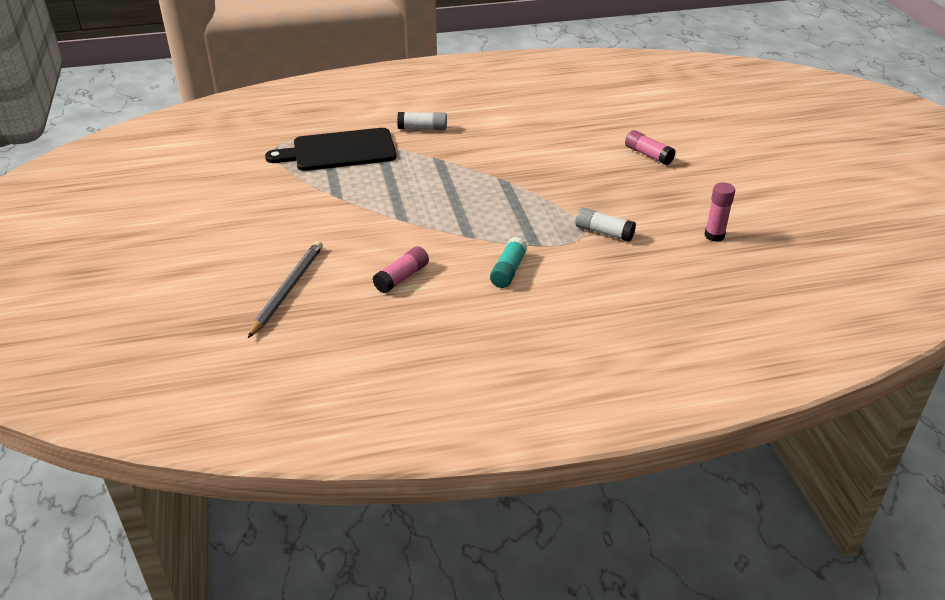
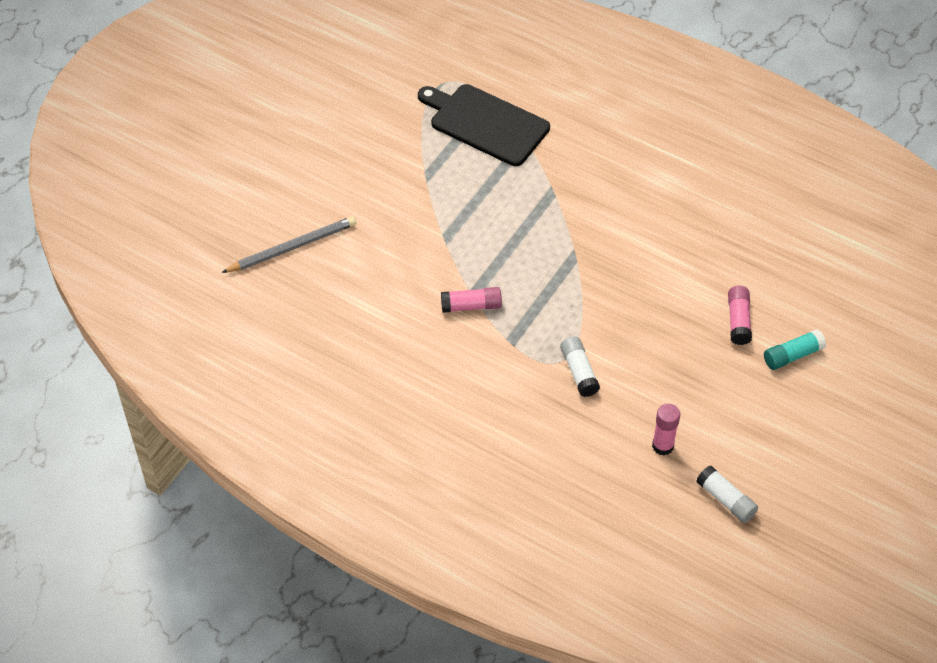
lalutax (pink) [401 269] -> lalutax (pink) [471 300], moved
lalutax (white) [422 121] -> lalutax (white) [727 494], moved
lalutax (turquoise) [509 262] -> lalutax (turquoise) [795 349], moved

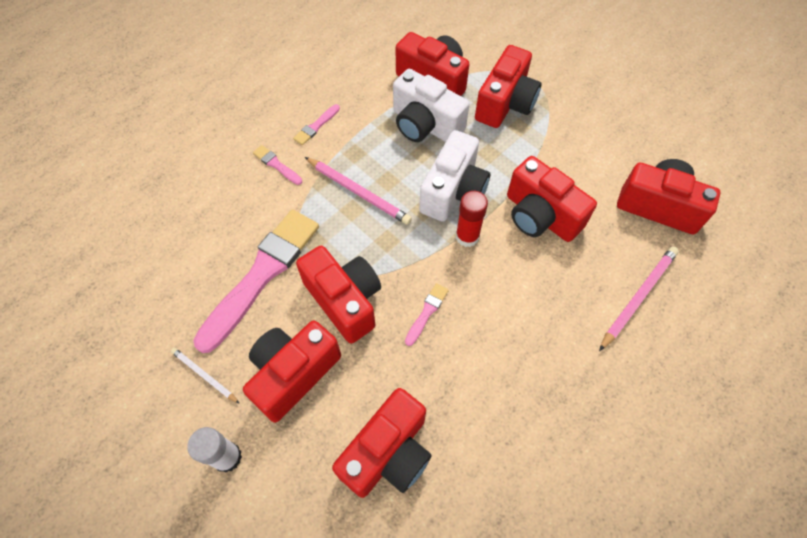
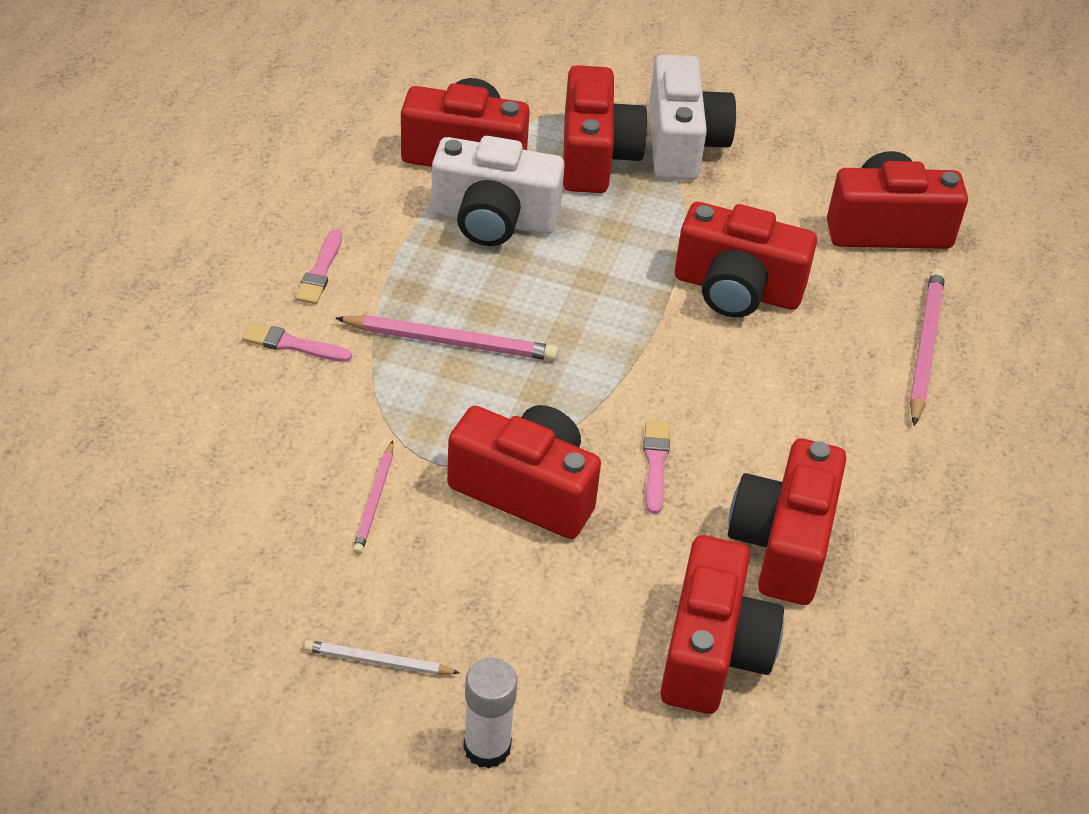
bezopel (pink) [256 281] -> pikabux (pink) [373 498]
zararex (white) [454 176] -> zararex (white) [692 117], moved
zararex (red) [292 371] -> zararex (red) [787 521], moved
lalutax (red) [472 219] -> none

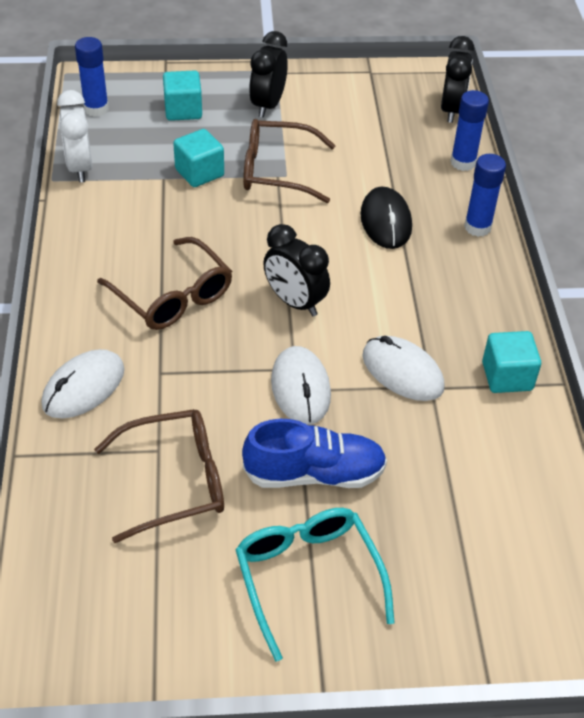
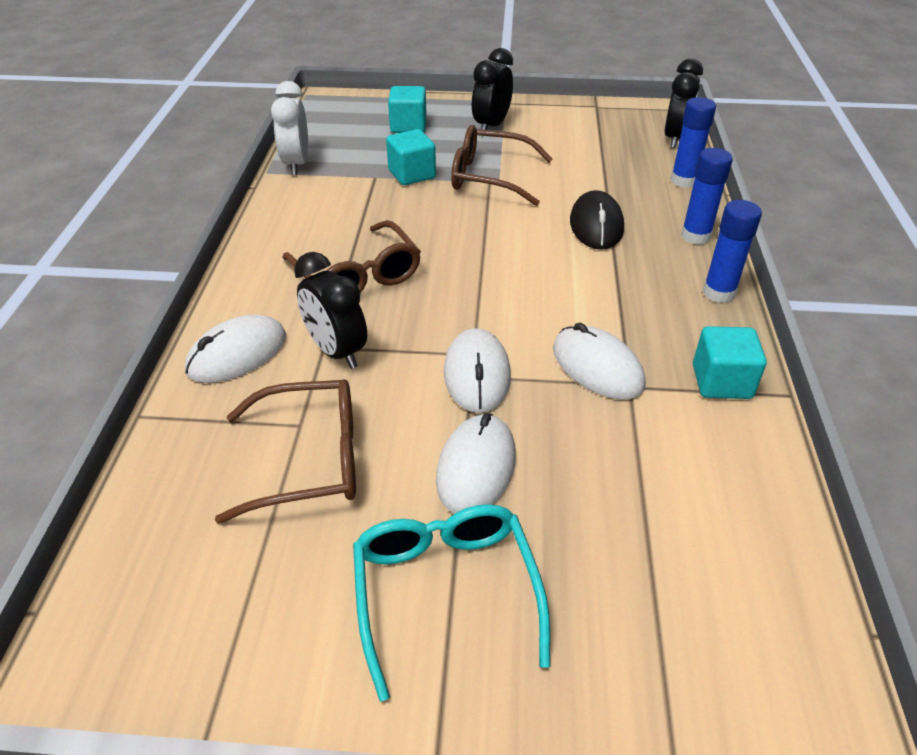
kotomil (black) [296 270] -> kotomil (black) [330 310], moved
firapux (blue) [314 453] -> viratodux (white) [476 463]
lalutax (blue) [92 77] -> lalutax (blue) [732 251], moved

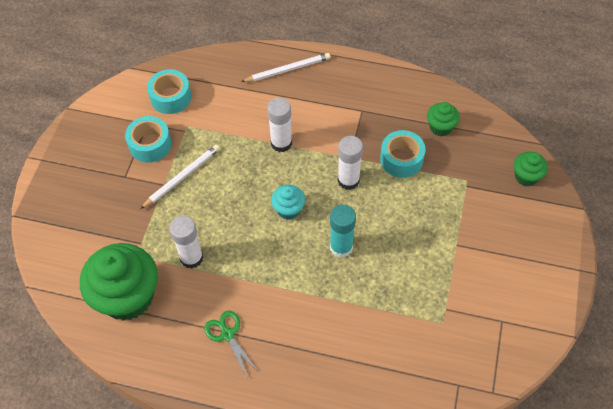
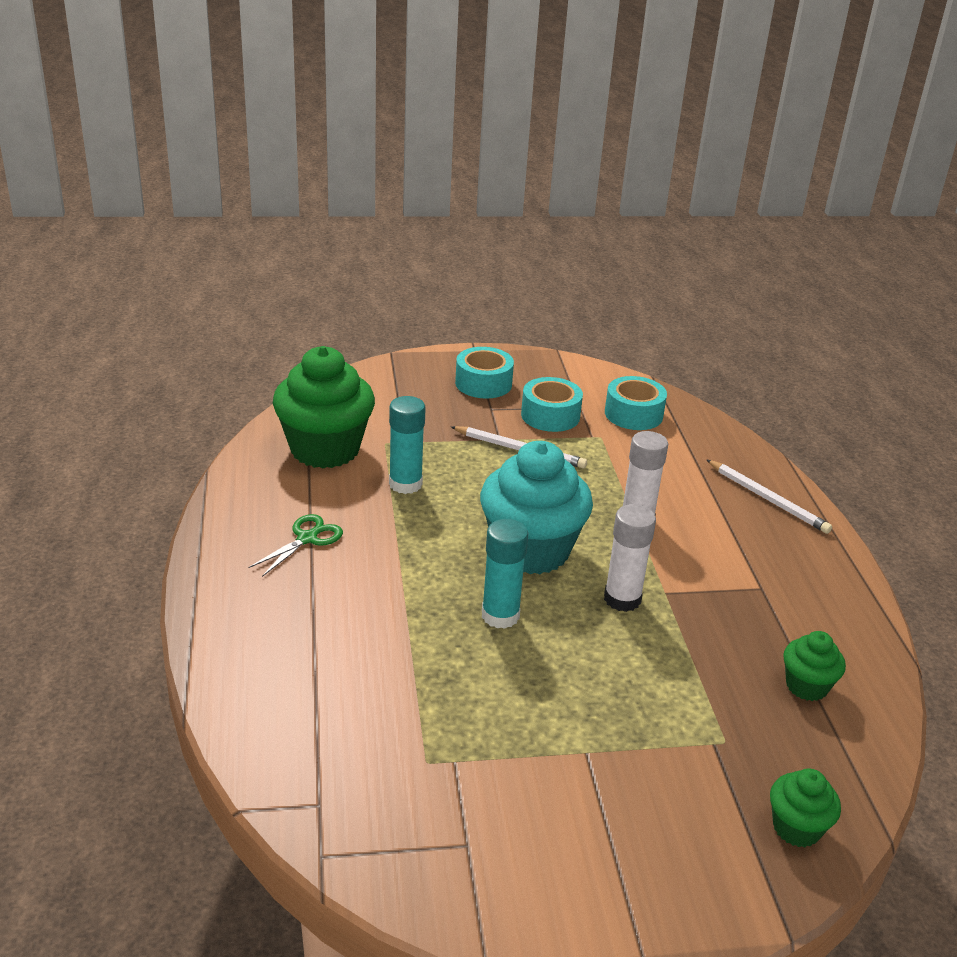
lalutax (white) [186 242] -> lalutax (turquoise) [407 445]
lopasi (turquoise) [403 154] -> lopasi (turquoise) [484 372], moved
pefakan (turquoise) [288 202] -> pefakan (turquoise) [536 507], x2.07

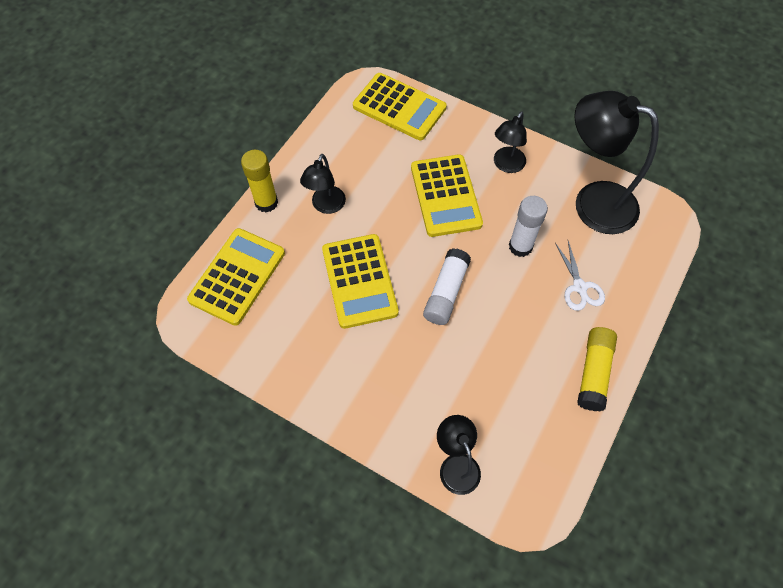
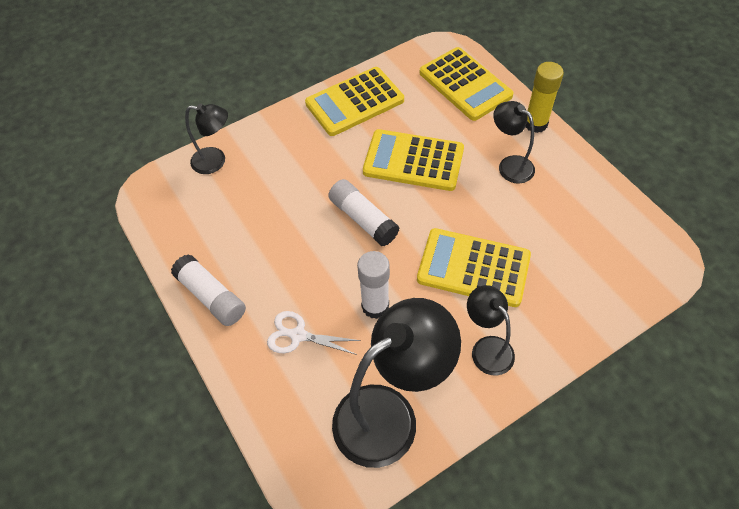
lalutax (yellow) [597 369] -> lalutax (white) [208 290]
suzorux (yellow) [399 106] -> suzorux (yellow) [354 101], moved

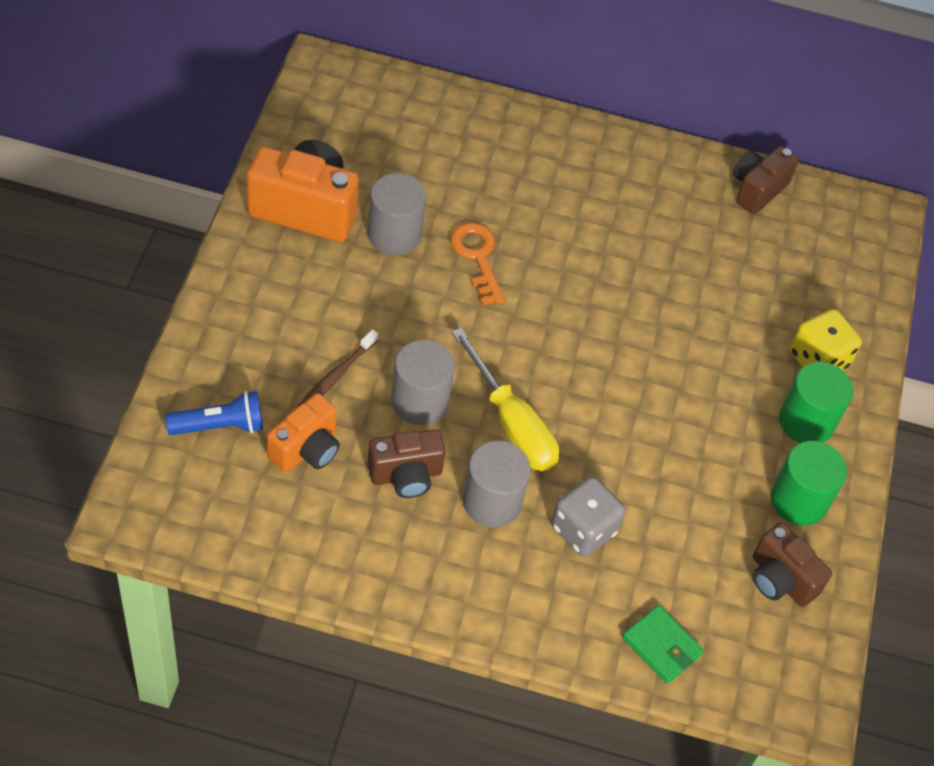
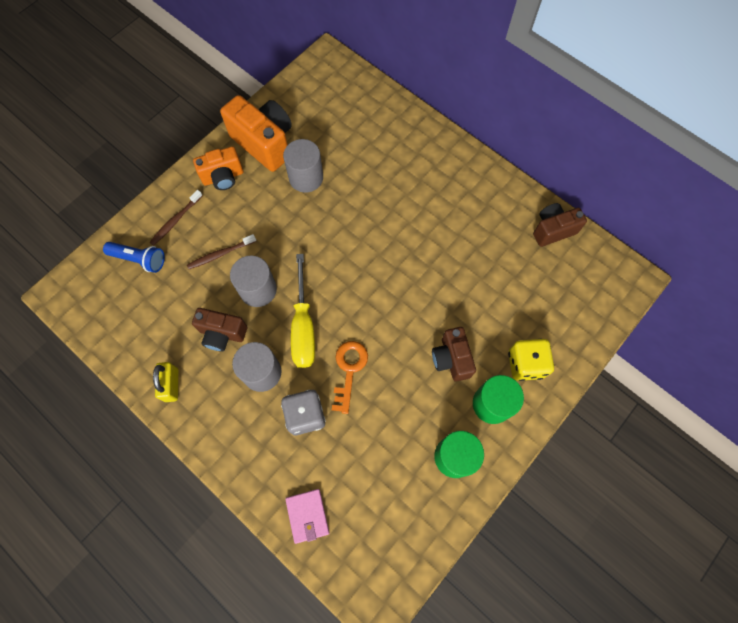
none -> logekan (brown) [176 218]
none -> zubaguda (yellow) [165 382]
zararex (orange) [303 432] -> zararex (orange) [218 168], moved
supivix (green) [663 644] -> supivix (pink) [307 516]
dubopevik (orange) [477 264] -> dubopevik (orange) [350 377], moved
zararex (brown) [792 565] -> zararex (brown) [454 354], moved

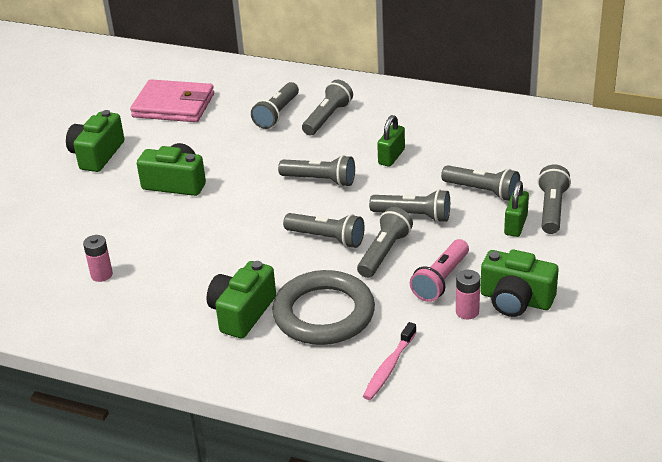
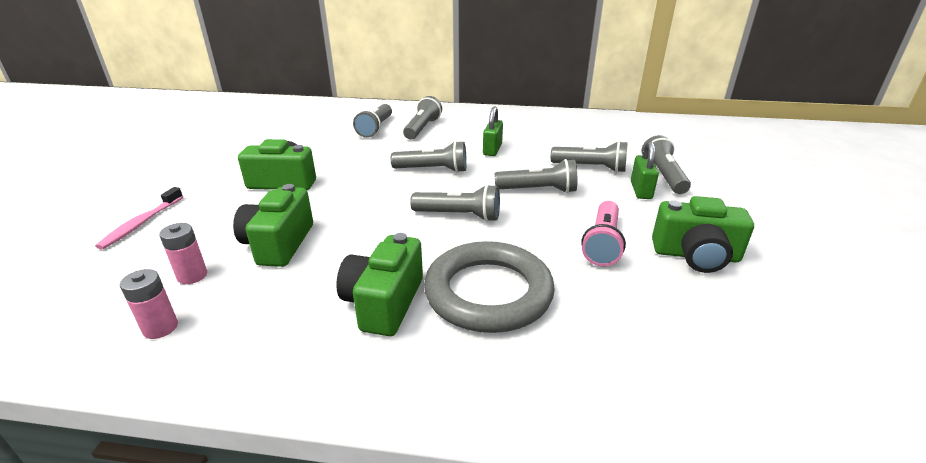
logekan (pink) [390 361] -> logekan (pink) [139 218], moved
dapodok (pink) [468 295] -> dapodok (pink) [149 304], moved
zararex (green) [95 141] -> zararex (green) [273 225], moved
supivix (pink) [172 100] -> none
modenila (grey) [385 242] -> none

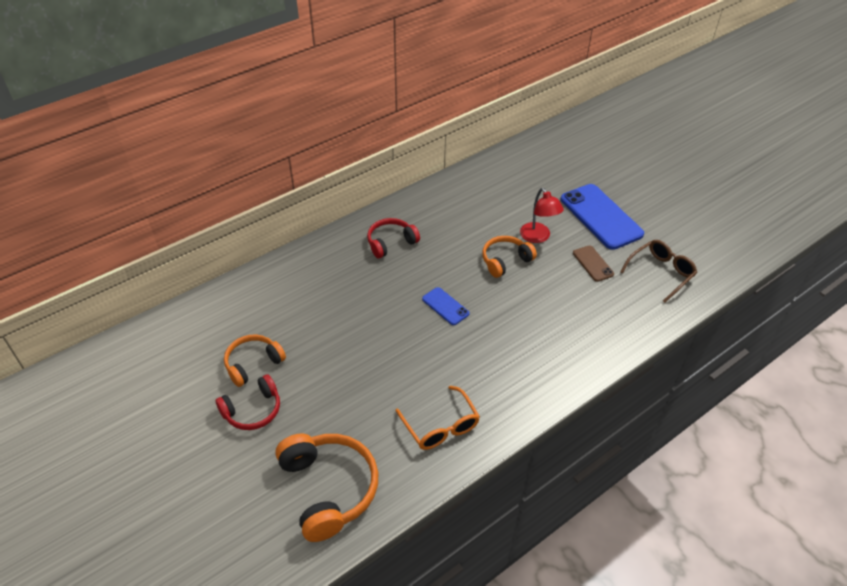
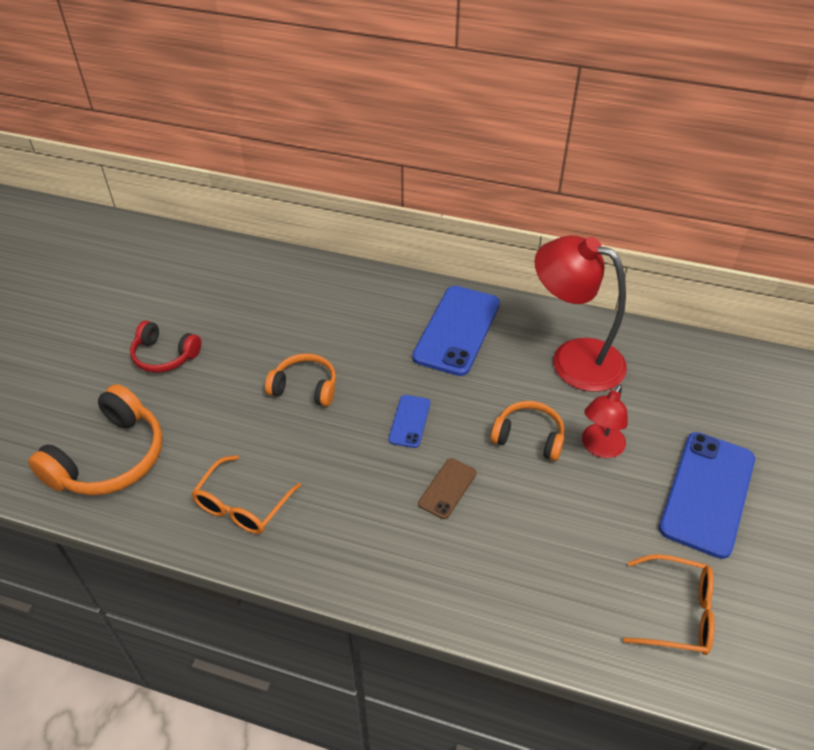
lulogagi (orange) [255 361] -> lulogagi (orange) [300 380], moved
lulogagi (red) [393 238] -> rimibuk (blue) [456 331]
rimibuk (brown) [593 263] -> rimibuk (brown) [447 488], moved
none -> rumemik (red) [581 313]
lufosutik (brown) [658 271] -> lufosutik (orange) [669 604]

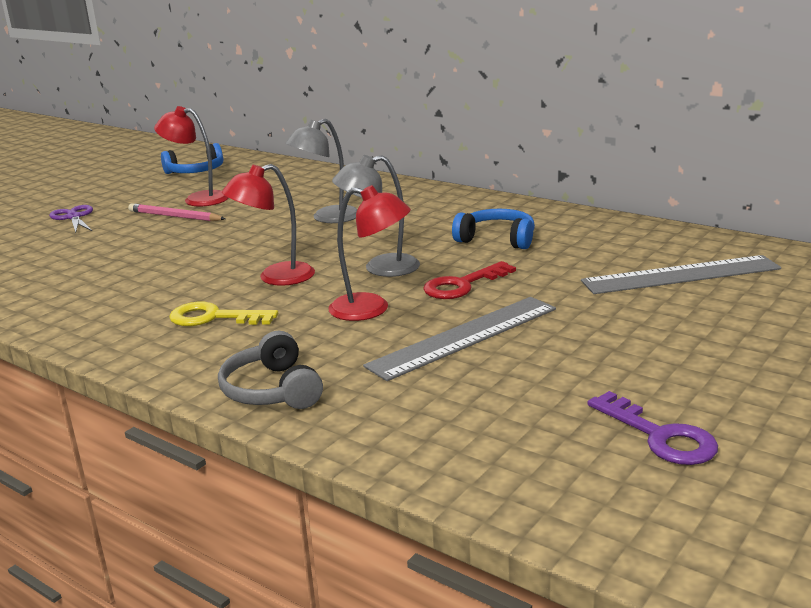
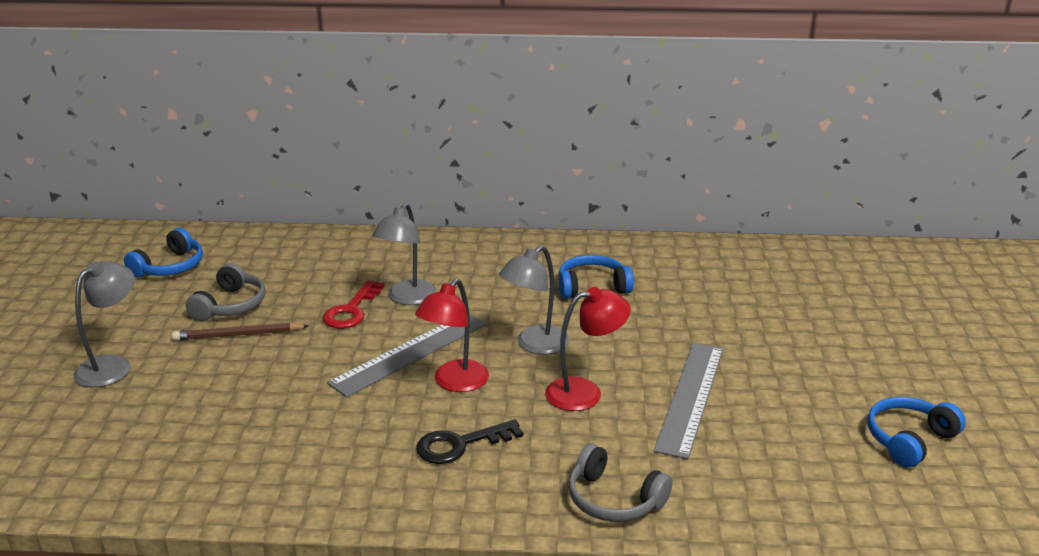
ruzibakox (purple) [71 219] -> rumemik (grey) [104 324]
pikabux (pink) [177 212] -> pikabux (brown) [240 331]
rumemik (red) [191 156] -> lulogagi (grey) [226 292]
dubopevik (red) [469 280] -> dubopevik (red) [354 304], moved
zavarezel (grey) [681 274] -> zavarezel (grey) [406 355], moved
dubopevik (yellow) [223 314] -> dubopevik (black) [469 441]
dubopevik (purple) [652 428] -> lulogagi (blue) [916 432]

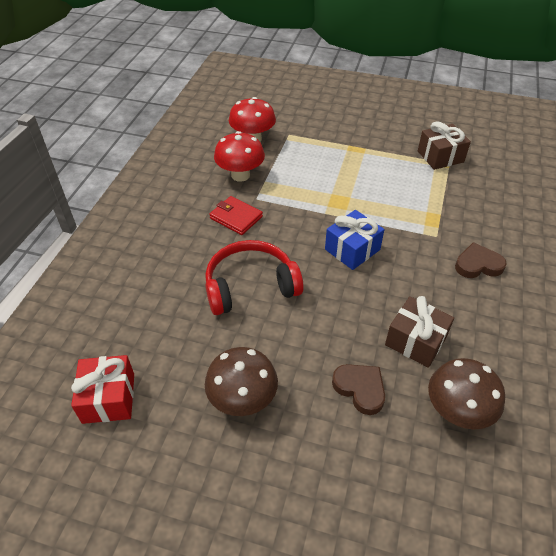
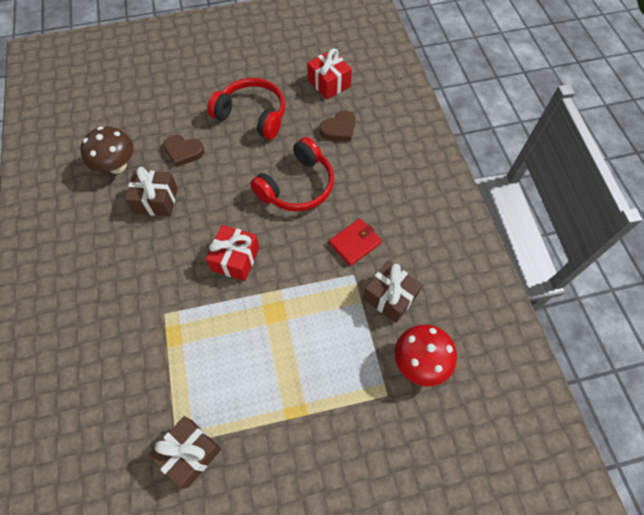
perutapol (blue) [354 240] -> perutapol (red) [232 253]
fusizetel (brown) [241 381] -> lulogagi (red) [246 108]
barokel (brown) [481 260] -> barokel (brown) [337 126], moved
supivix (red) [236 215] -> supivix (red) [355 242], 45 degrees counterclockwise
fusizetel (red) [239 156] -> perutapol (brown) [393 292]

